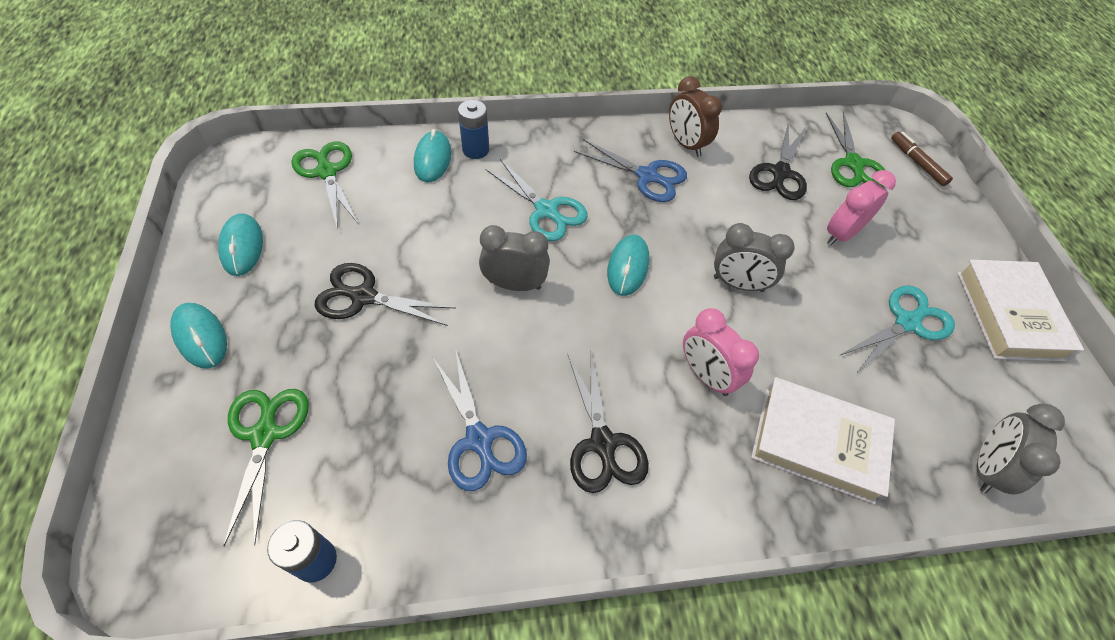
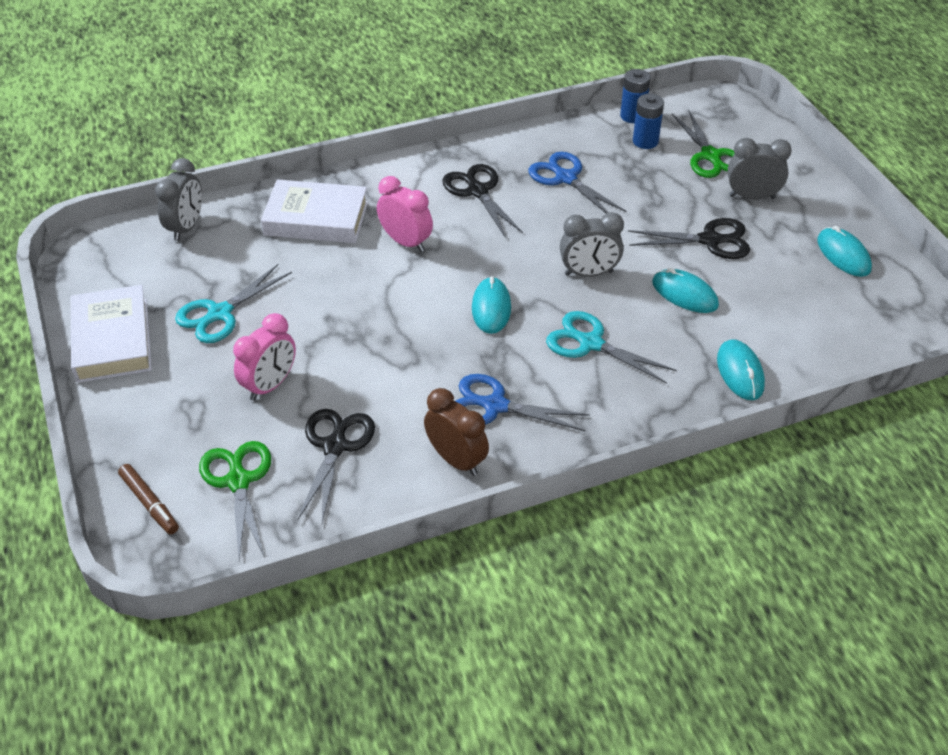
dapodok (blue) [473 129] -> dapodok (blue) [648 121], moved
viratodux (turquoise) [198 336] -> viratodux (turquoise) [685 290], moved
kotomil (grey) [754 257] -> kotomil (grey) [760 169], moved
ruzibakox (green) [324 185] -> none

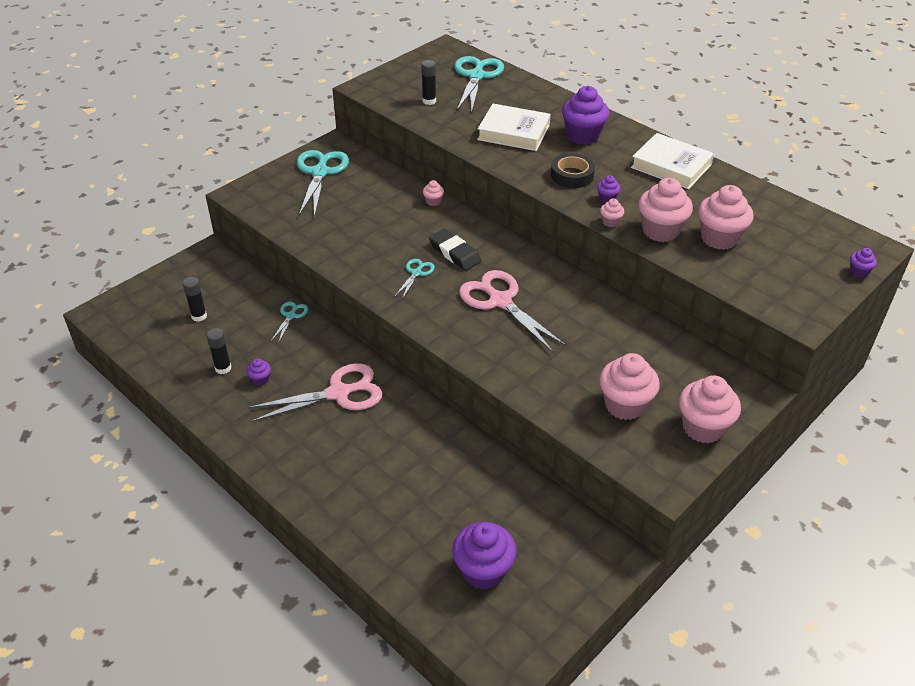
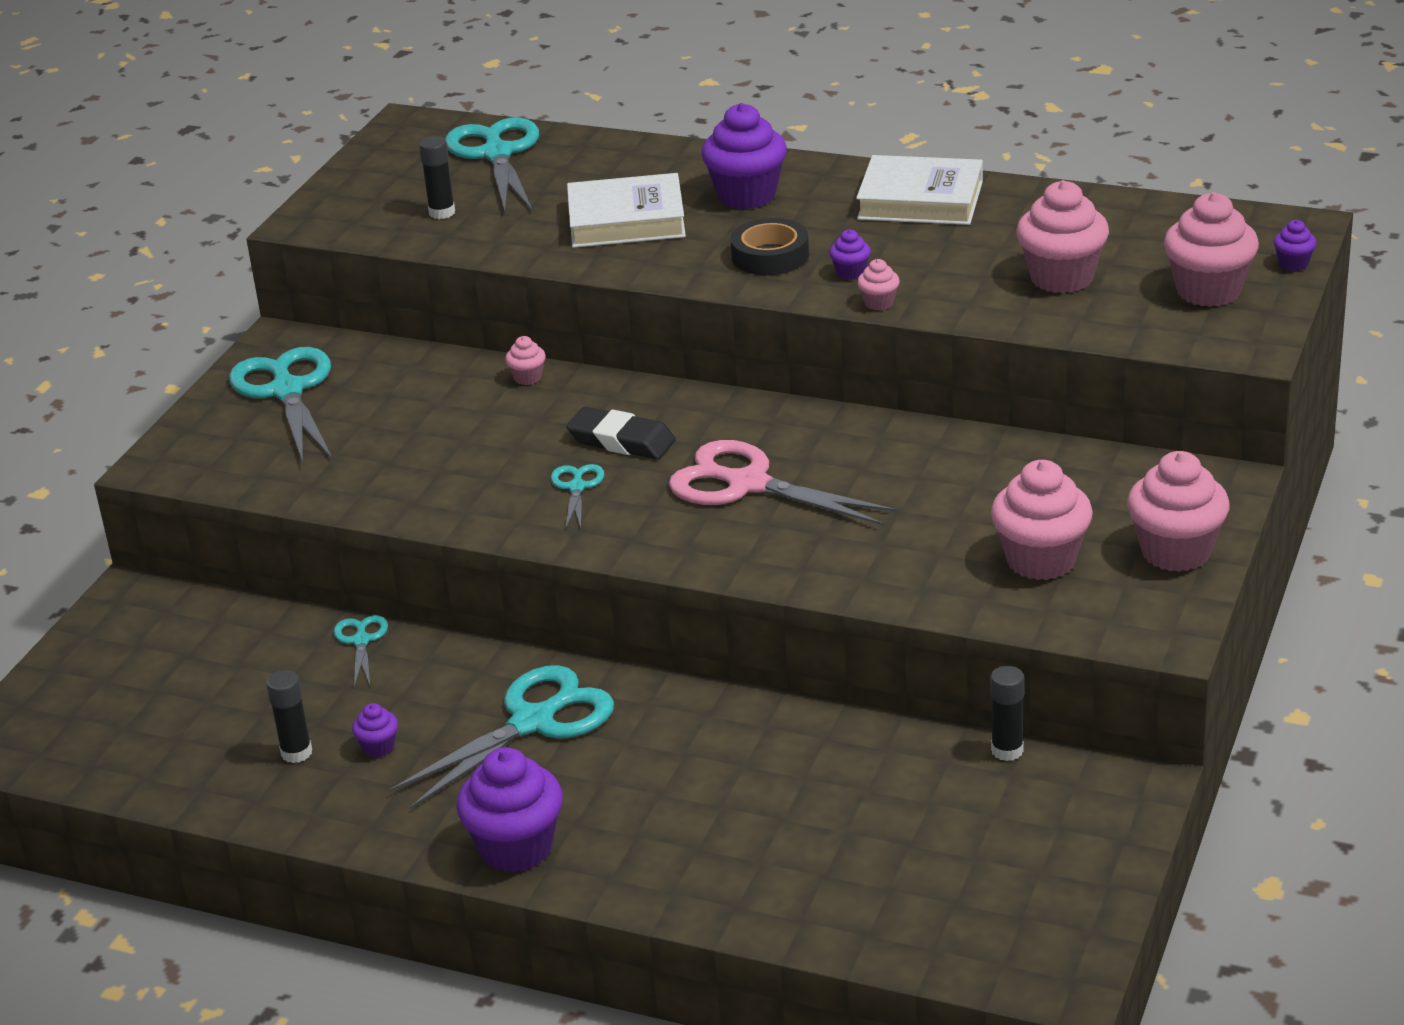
ruzibakox (pink) [314 392] -> ruzibakox (turquoise) [501 737]
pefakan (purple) [484 556] -> pefakan (purple) [509 810], moved
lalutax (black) [194 299] -> lalutax (black) [1007 713], moved
pefakan (pink) [666 210] -> pefakan (pink) [1211 249], moved

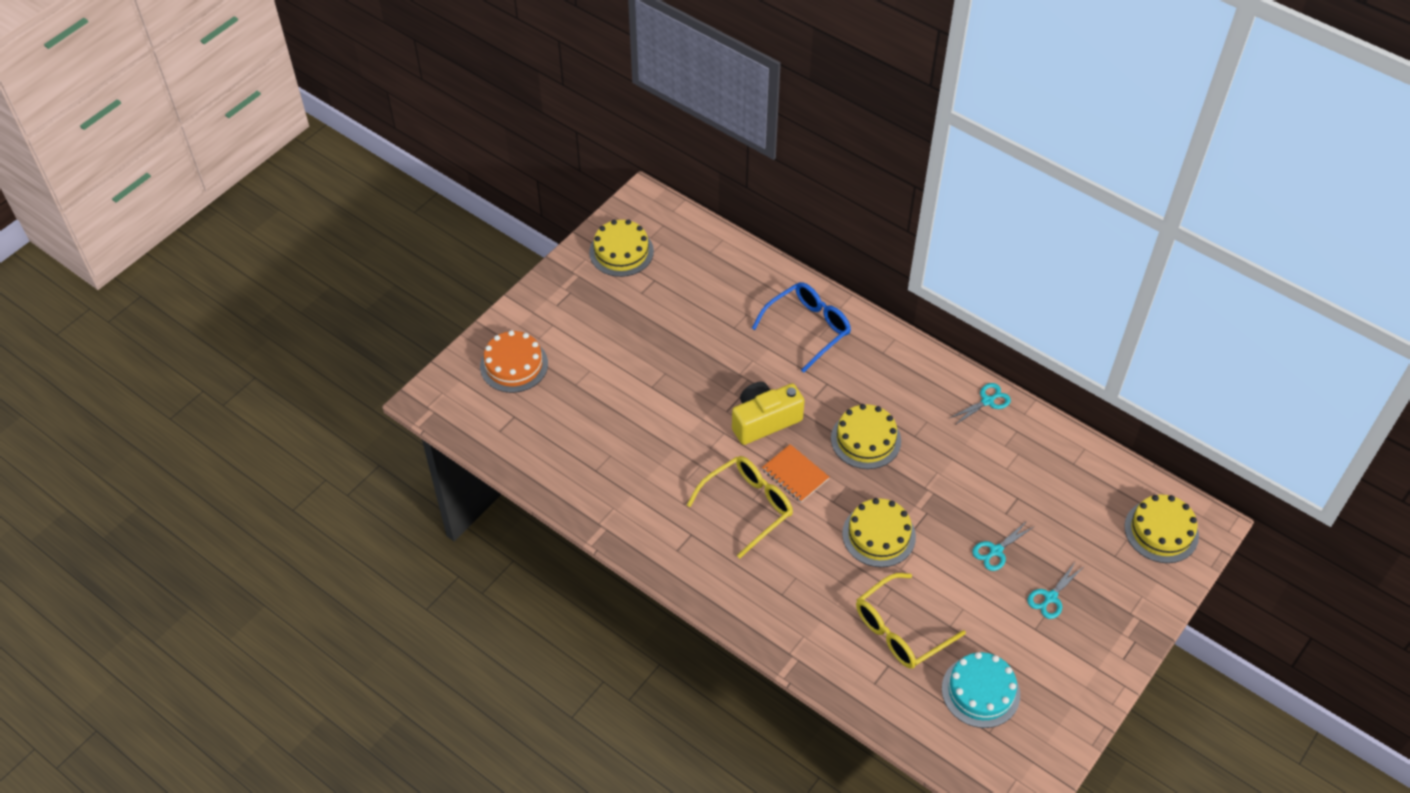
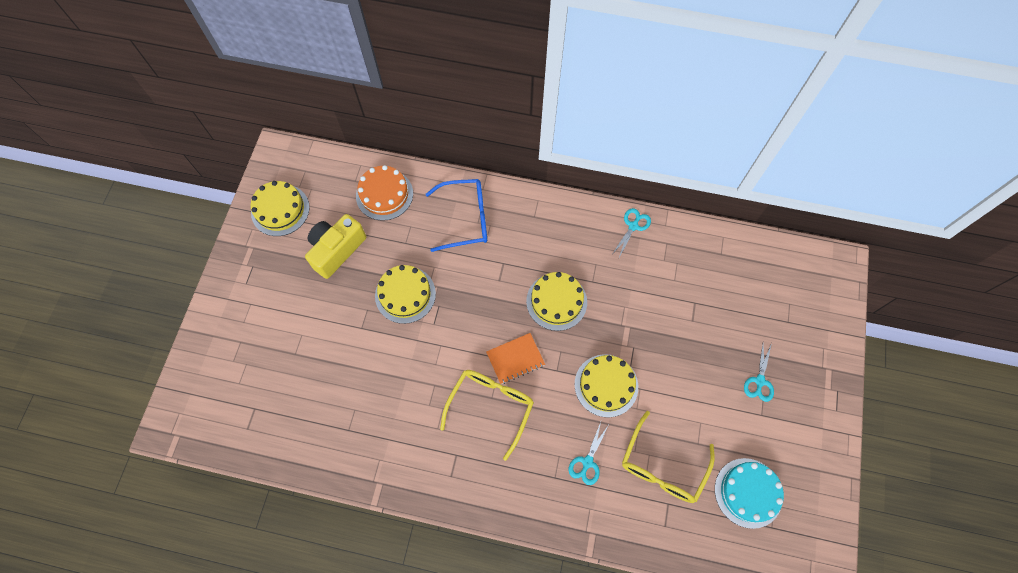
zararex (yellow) [768 413] -> zararex (yellow) [335 246], moved
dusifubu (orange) [514 361] -> dusifubu (orange) [384 193], moved
dusifubu (yellow) [1161 529] -> dusifubu (yellow) [405 294], moved
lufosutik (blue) [801 327] -> lufosutik (blue) [456 215], 60 degrees clockwise
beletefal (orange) [795 473] -> beletefal (orange) [515 358], 45 degrees counterclockwise
ruzibakox (turquoise) [1003 546] -> ruzibakox (turquoise) [588 453], moved

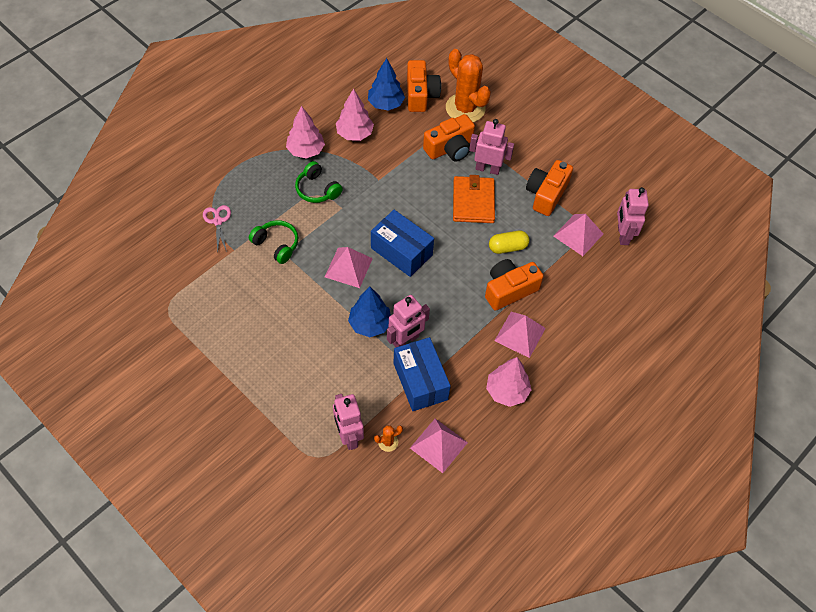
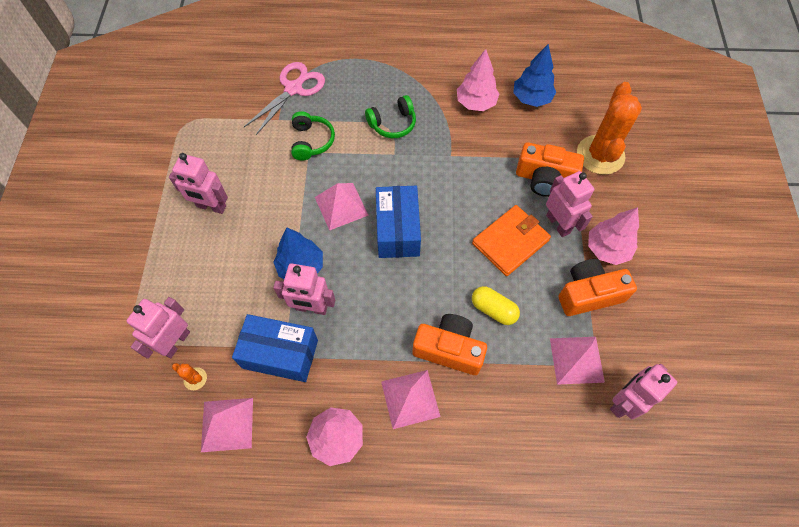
none -> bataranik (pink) [198 183]
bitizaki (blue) [422 374] -> bitizaki (blue) [275 348], 75 degrees clockwise
ruzibakox (pink) [217 229] -> ruzibakox (pink) [284 98], x1.62
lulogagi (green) [319 182] -> lulogagi (green) [390 116], 120 degrees counterclockwise
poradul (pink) [305 132] -> poradul (pink) [613 236], moved
zararex (orange) [424 86] -> none

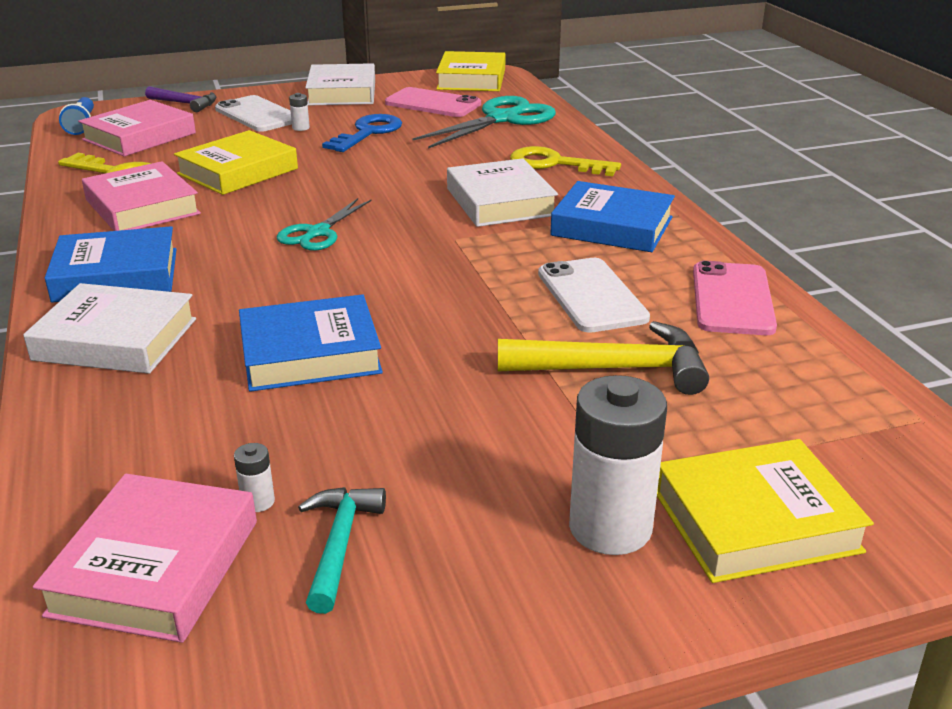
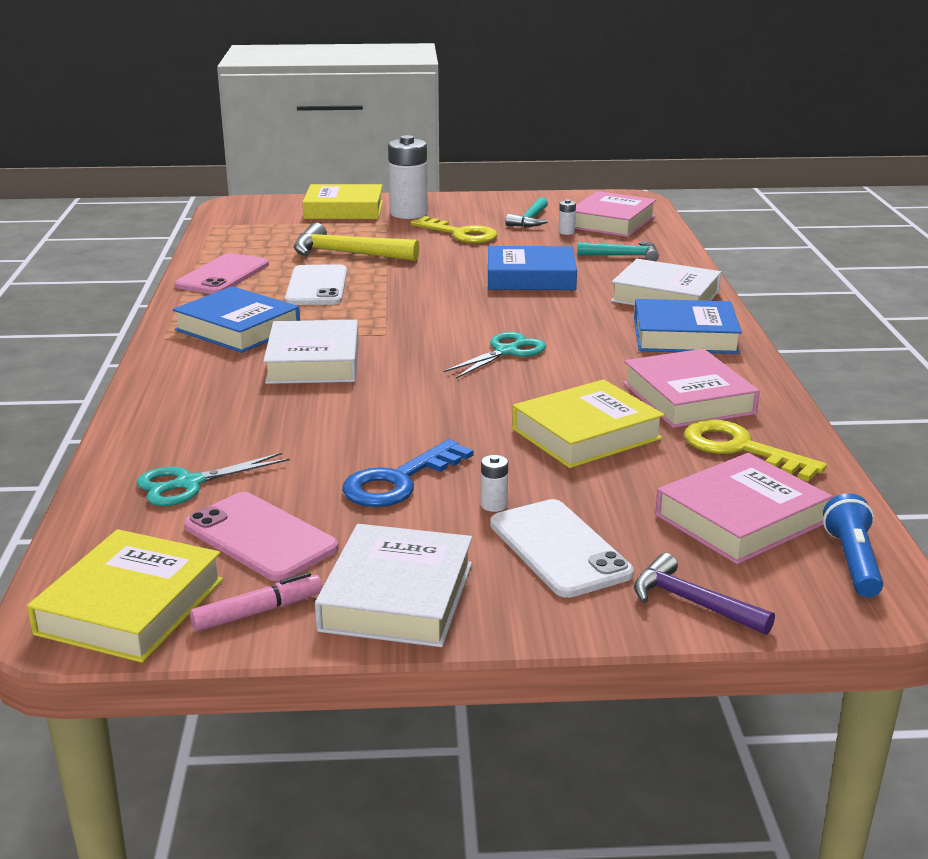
ruzibakox (turquoise) [484 122] -> ruzibakox (turquoise) [213 479], x0.61
none -> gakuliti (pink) [256 601]
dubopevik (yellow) [565 161] -> dubopevik (yellow) [454 229], moved
none -> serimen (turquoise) [618 251]

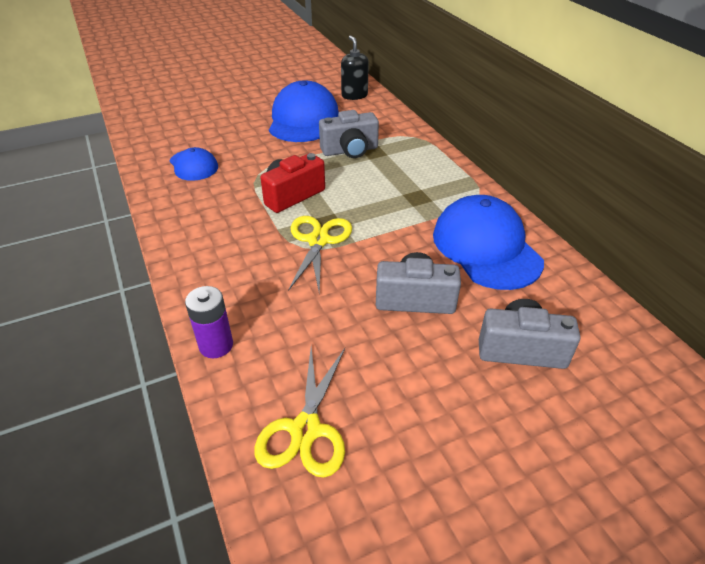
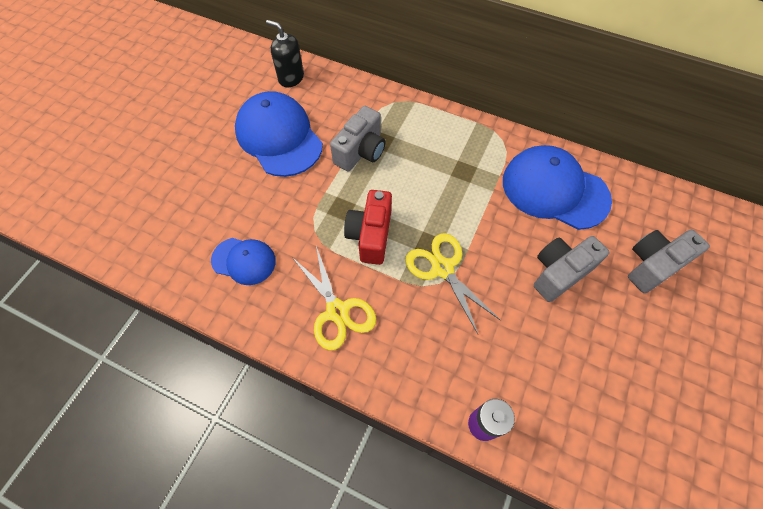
ruzibakox (yellow) [299 412] -> ruzibakox (yellow) [334 298], moved

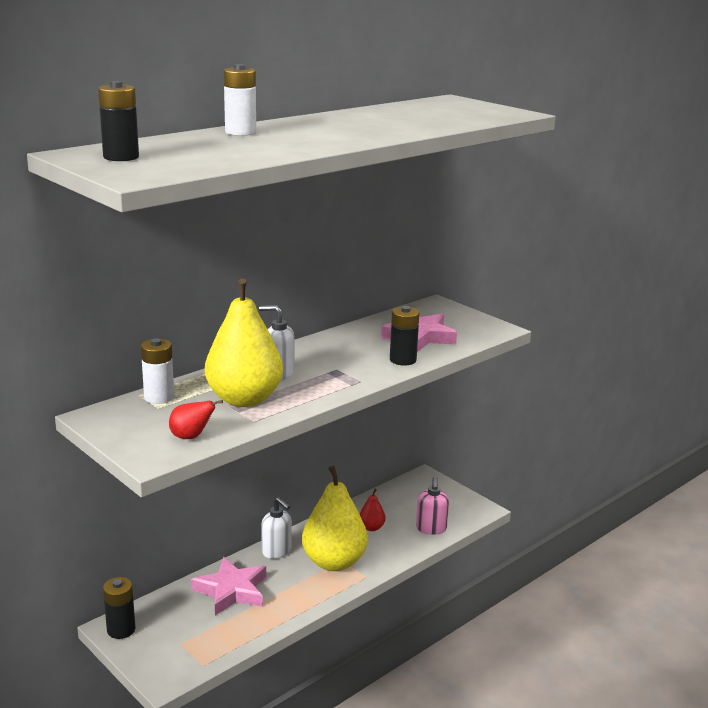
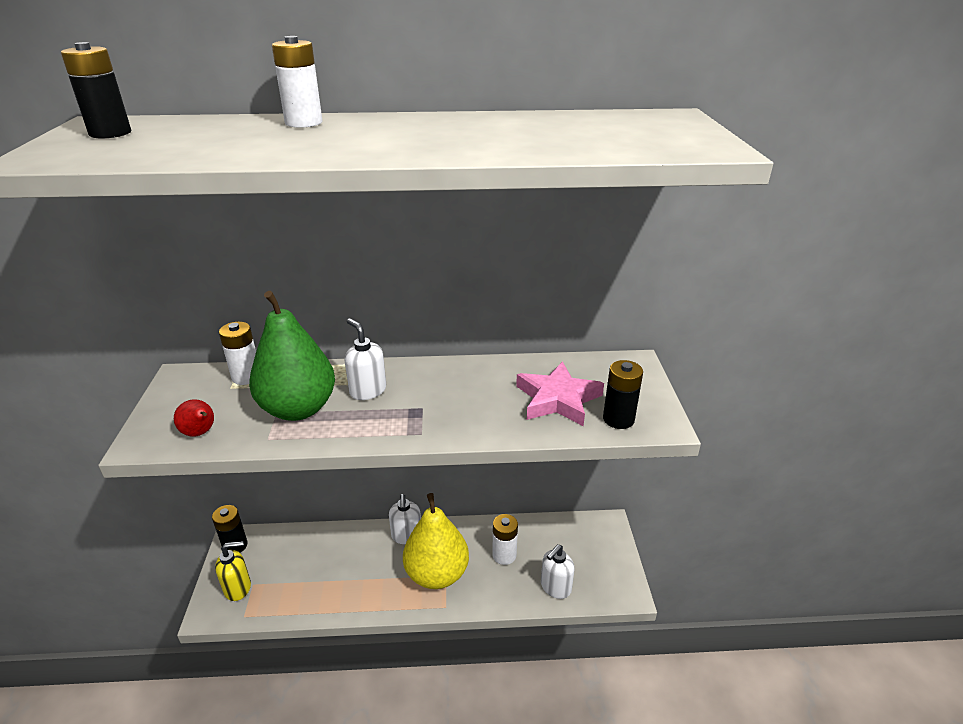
none -> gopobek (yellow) [233 571]
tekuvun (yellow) [244 342] -> tekuvun (green) [292 356]
tekuvun (red) [373 510] -> dapodok (white) [505 539]
gopobek (pink) [432 506] -> gopobek (white) [558 572]
dapodok (black) [405 336] -> dapodok (black) [623 394], moved
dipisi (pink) [228 586] -> none

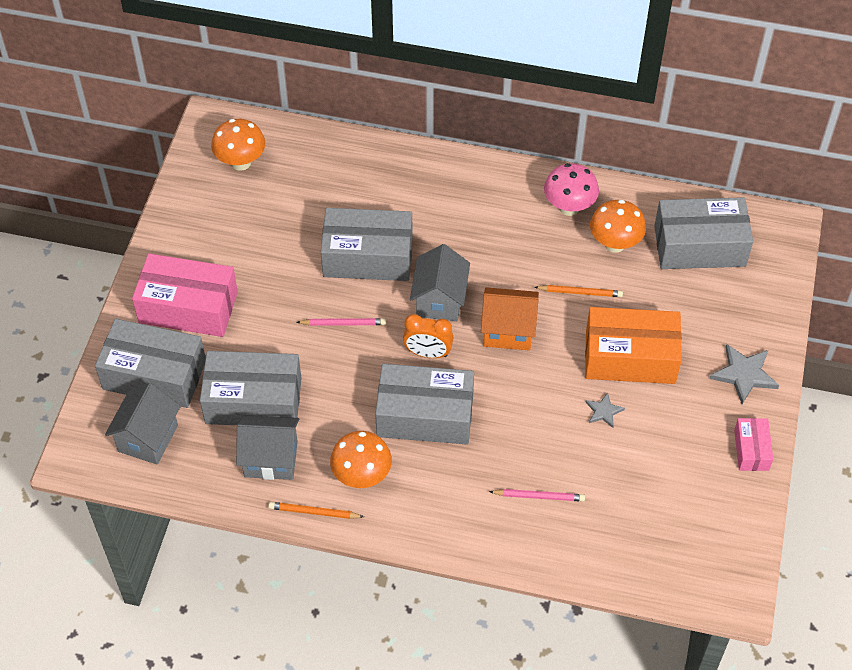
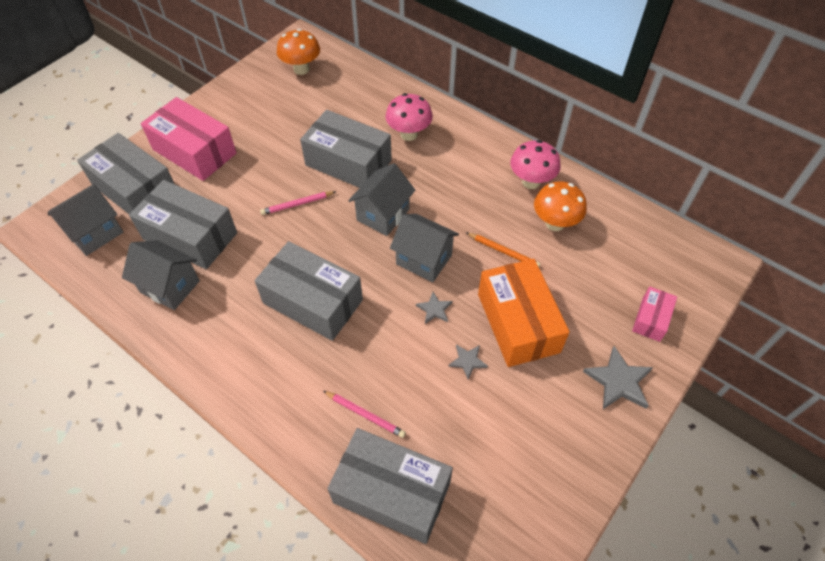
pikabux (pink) [341 322] -> pikabux (pink) [297 203], 135 degrees clockwise
bitizaki (grey) [703 233] -> bitizaki (grey) [390 486], moved
none -> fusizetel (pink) [409 117]
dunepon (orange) [510 318] -> dunepon (grey) [424 248]
none -> dipisi (grey) [434 308]
bitizaki (orange) [633 345] -> bitizaki (orange) [524 313], 45 degrees clockwise
bitizaki (pink) [753 444] -> bitizaki (pink) [654 314], moved
pikabux (orange) [316 510] -> none
fusizetel (orange) [361 459] -> none
kotomil (orange) [428 336] -> none

